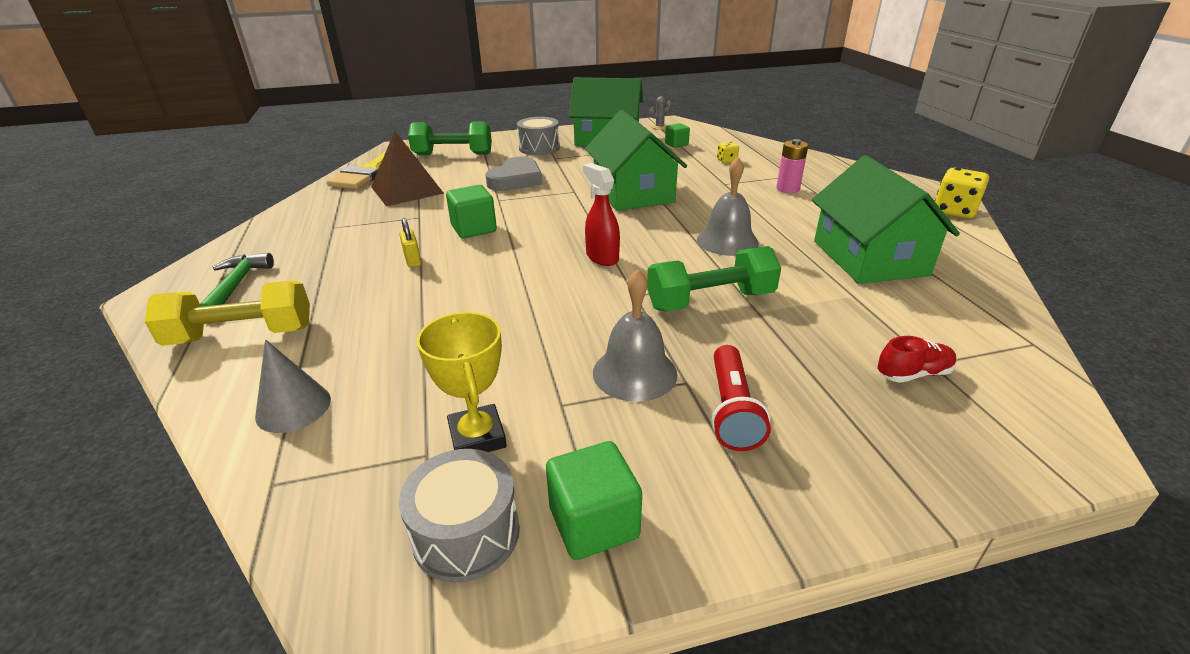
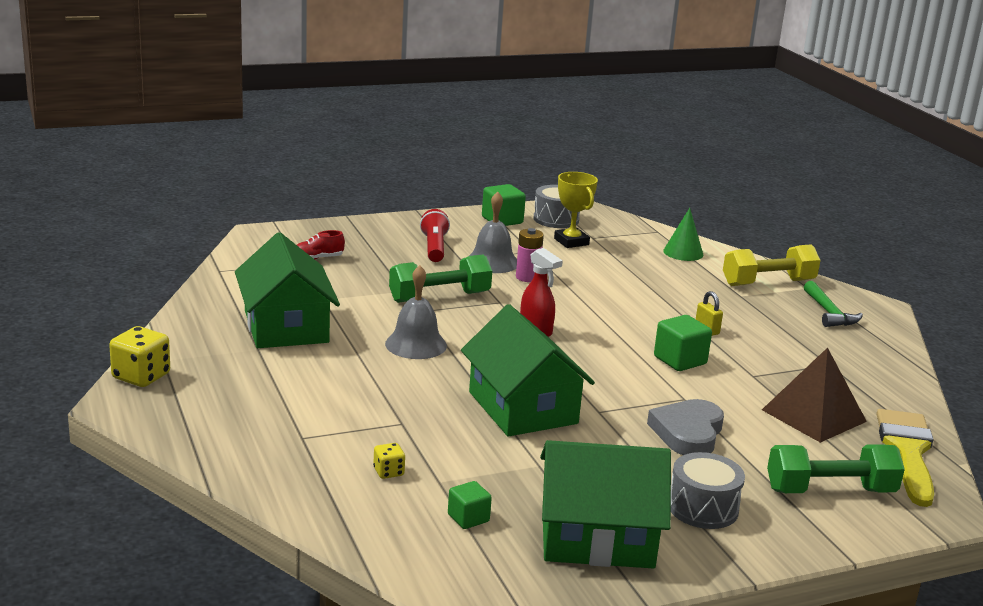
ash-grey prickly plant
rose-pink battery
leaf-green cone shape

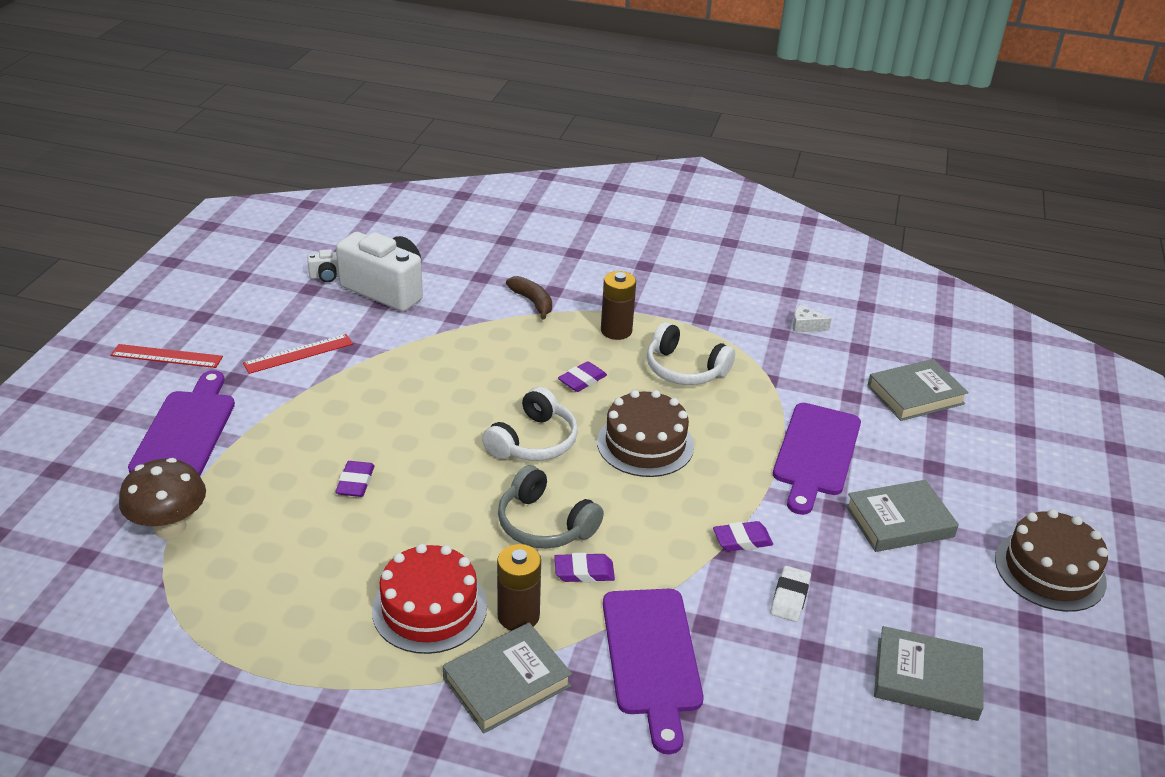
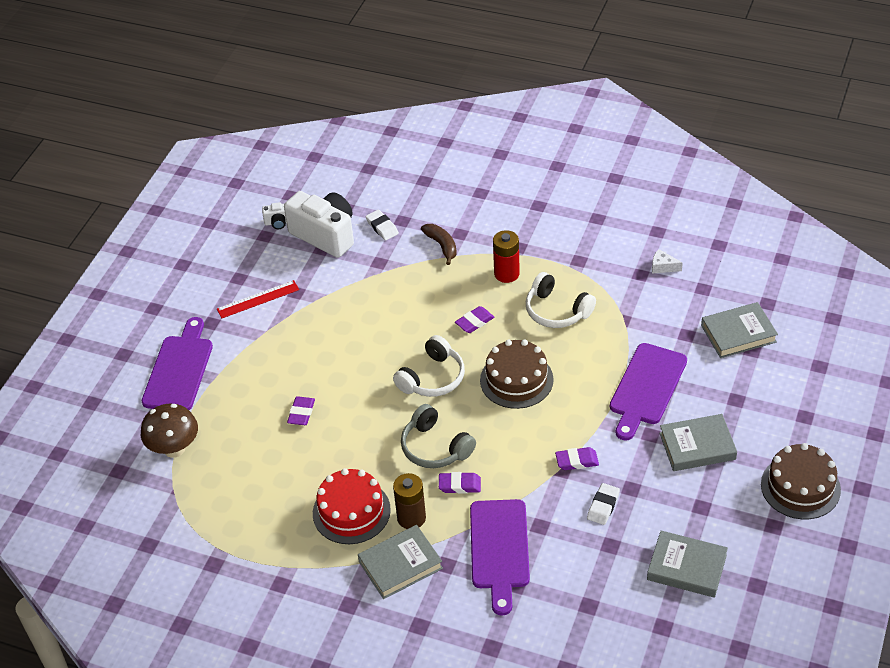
crimson measuring stick (1st from left in the first image)
pure white pencil eraser (1st from left)
crimson battery

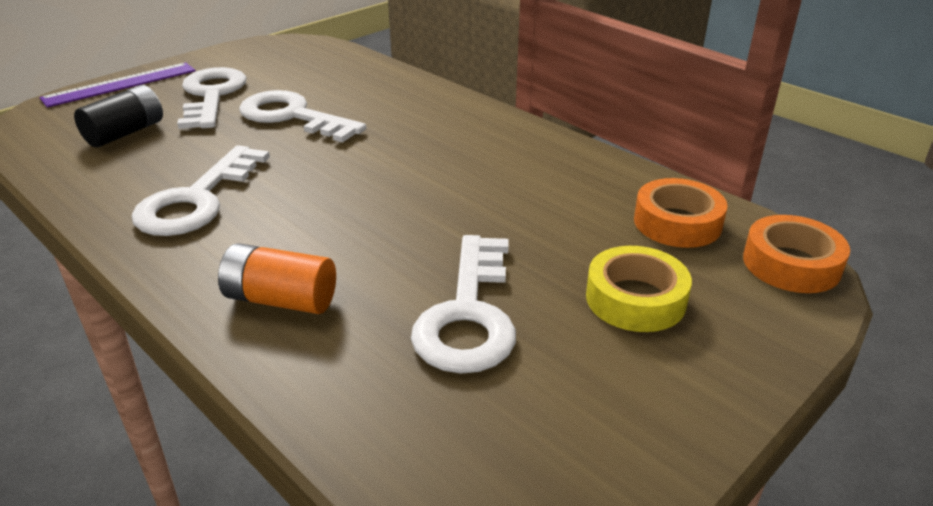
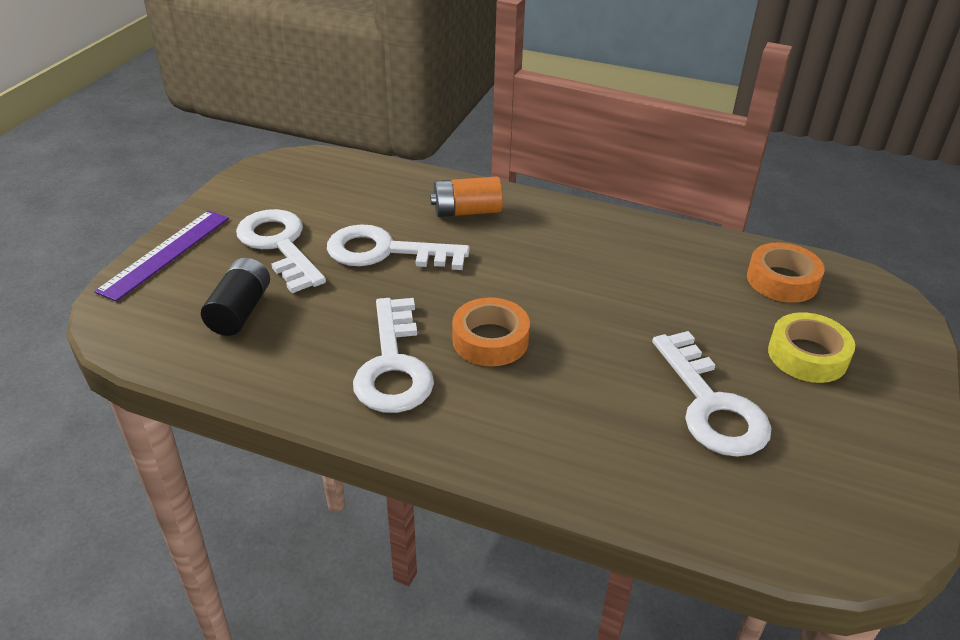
bright orange battery
bright orange sticky tape (1st from left)

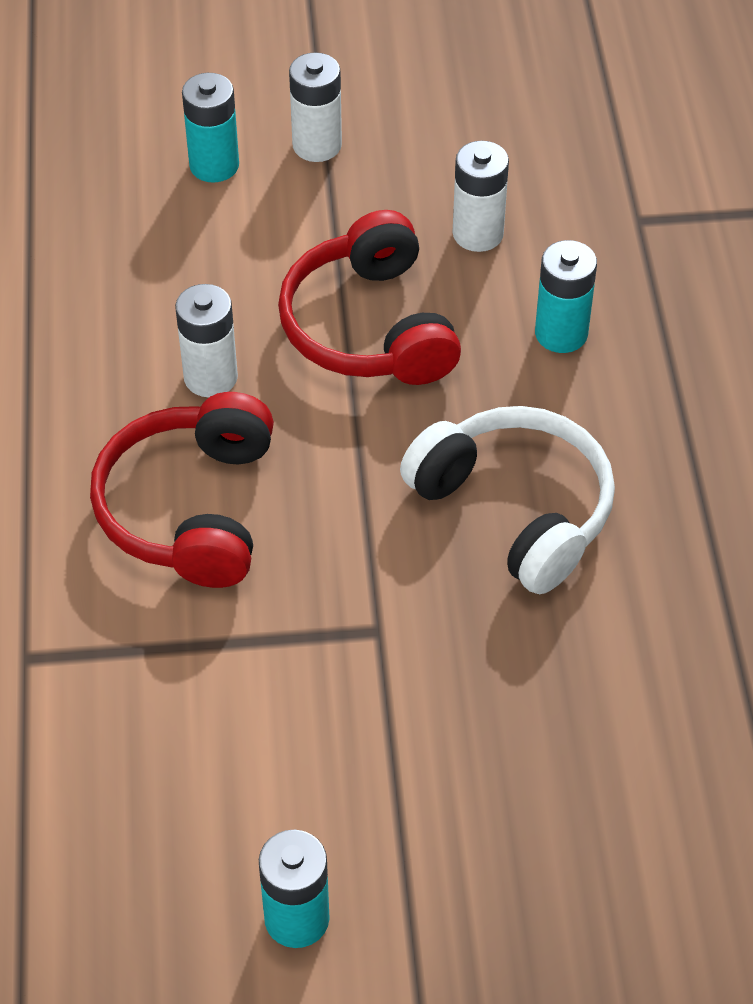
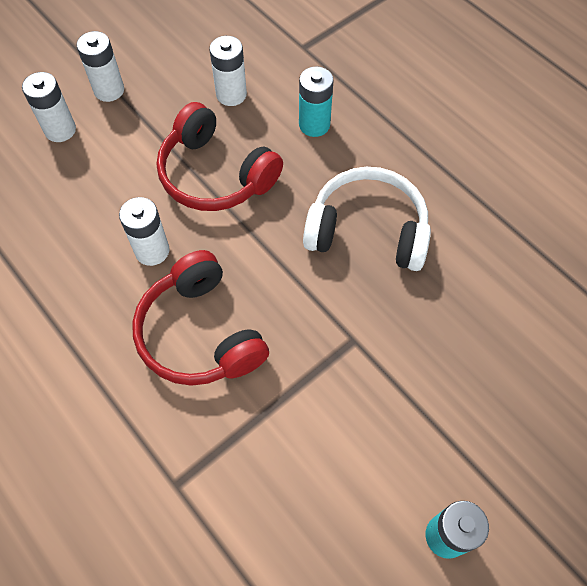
pure white battery (1st from left)

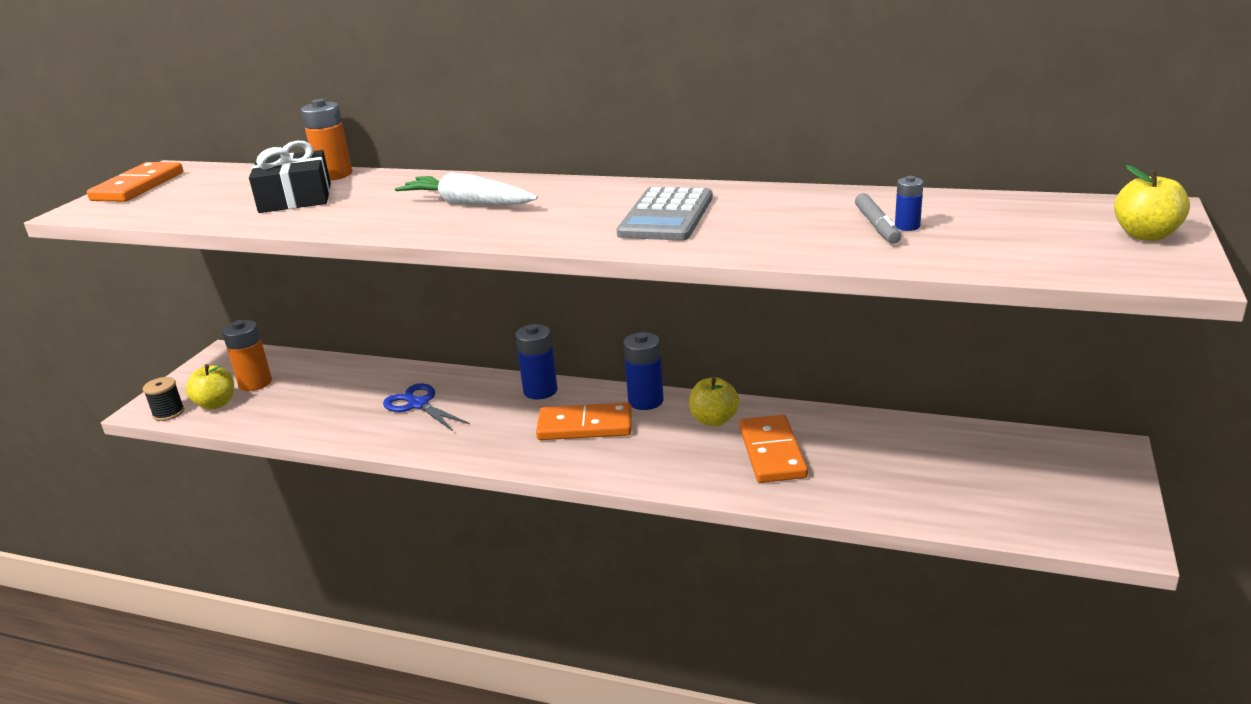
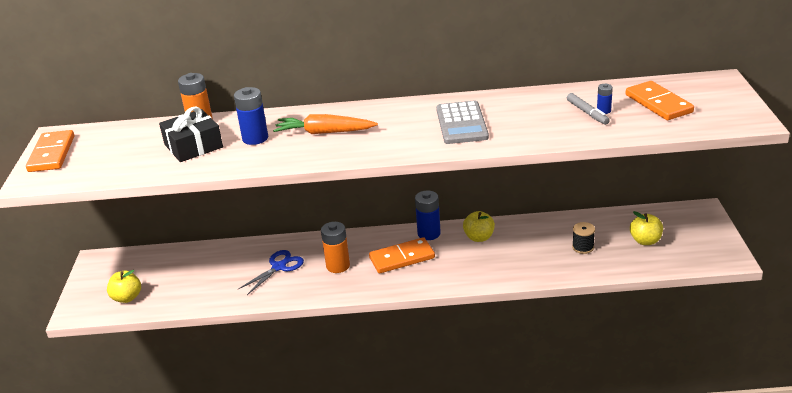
jet-black reel of thread
bright orange battery (2nd from left)
cobalt battery (1st from left)
bright orange domino (3rd from left)
bright yellow toy apple (3rd from left)
bright orange carrot
cobalt scissors

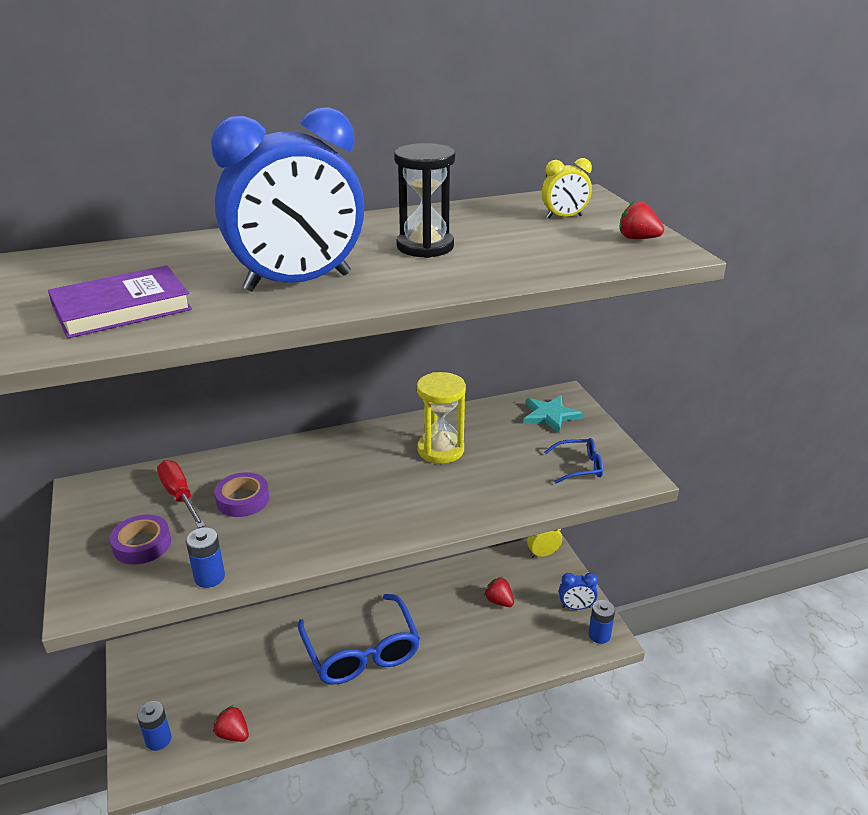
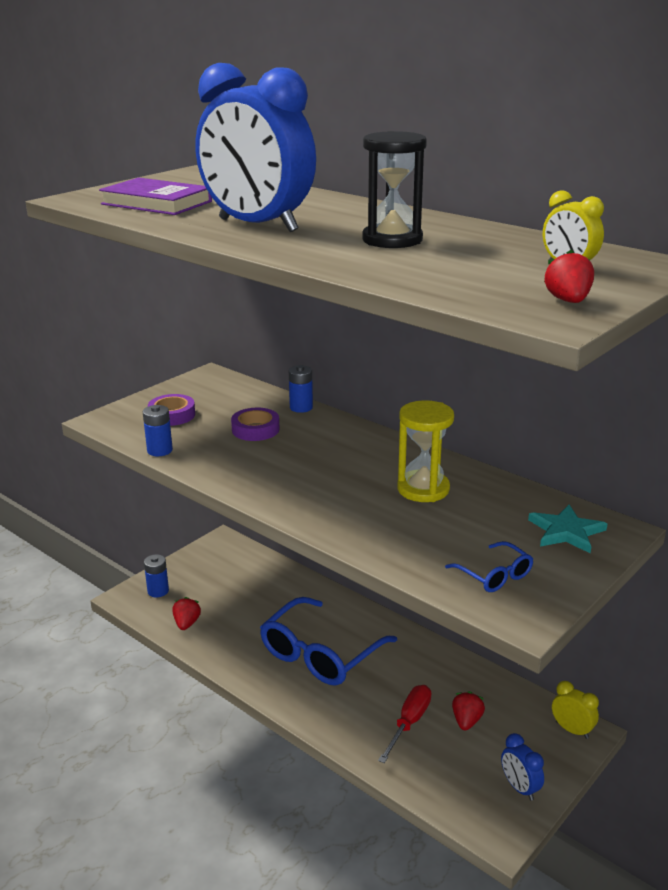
crimson flat screwdriver
cobalt battery (3rd from left)

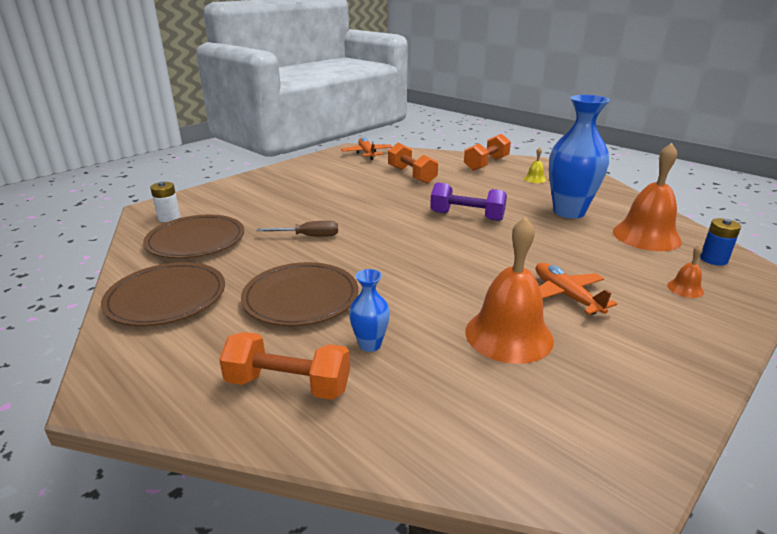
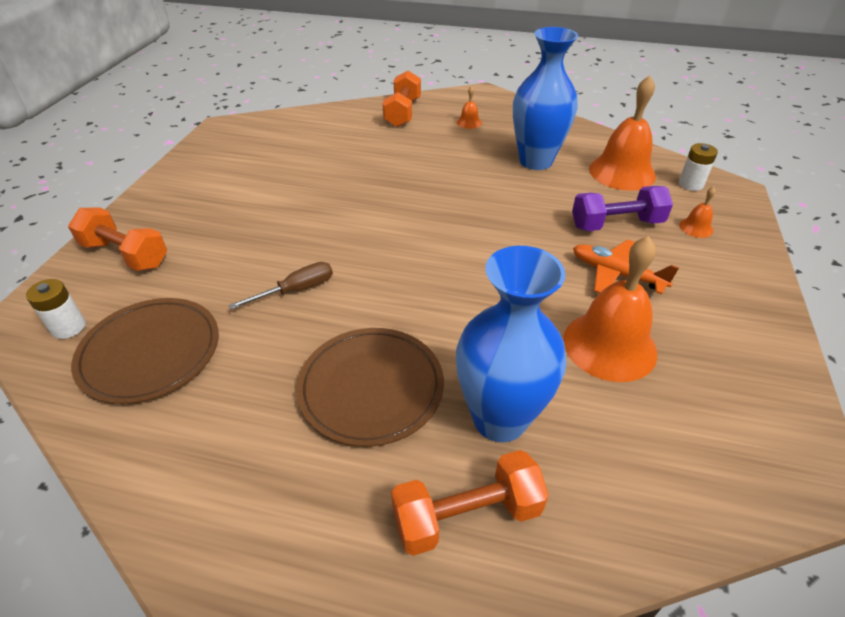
russet dinner plate (1st from left in the first image)
bright orange toy plane (1st from left in the first image)
bright orange hand weight (1st from left)
royal purple hand weight
bright orange school bell (1st from left)
pure white battery (2nd from left)
cobalt tall vase (1st from left)

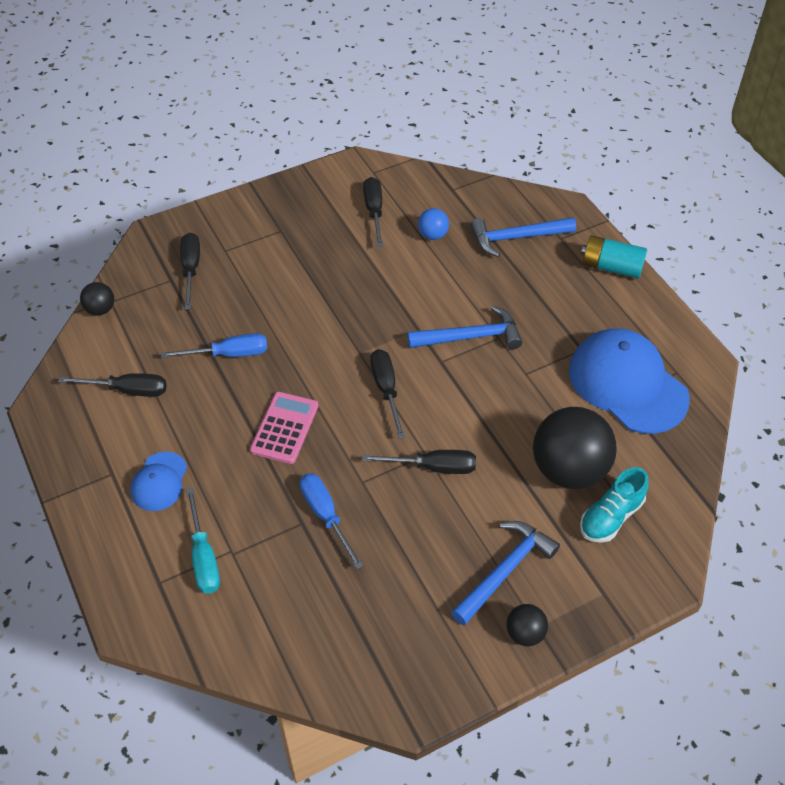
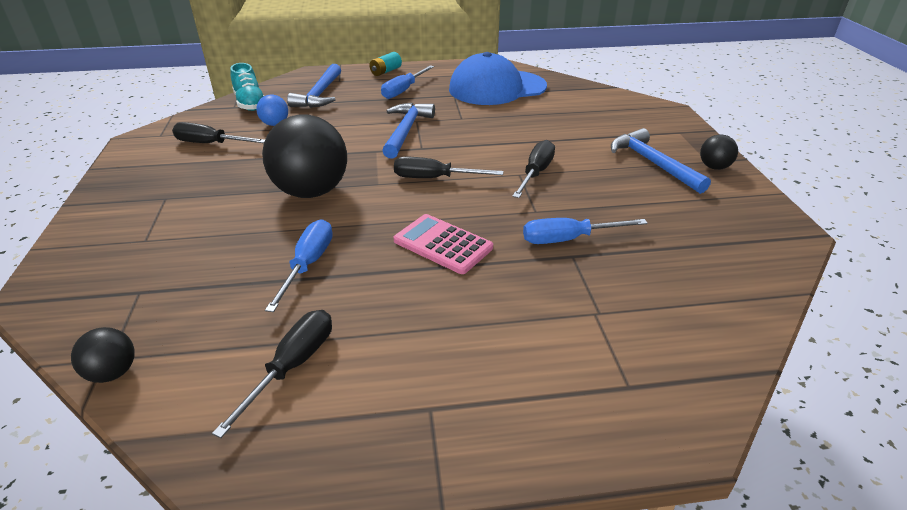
cobalt peaked cap (1st from left in the first image)
jet-black flat screwdriver (2nd from left in the first image)
turquoise flat screwdriver
cobalt flat screwdriver (2nd from left)
jet-black sphere (2nd from left)
turquoise lace-up shoe
turquoise battery

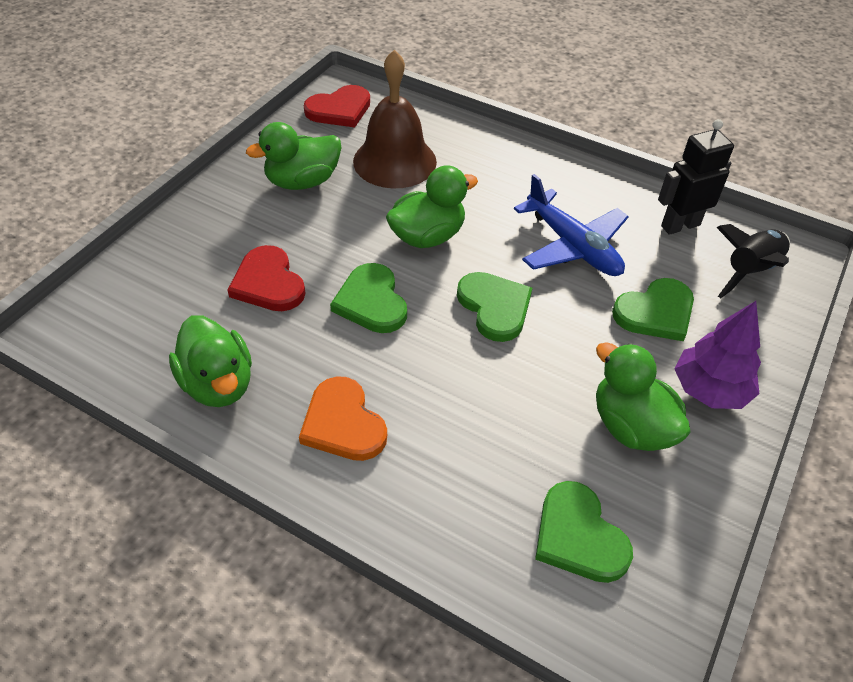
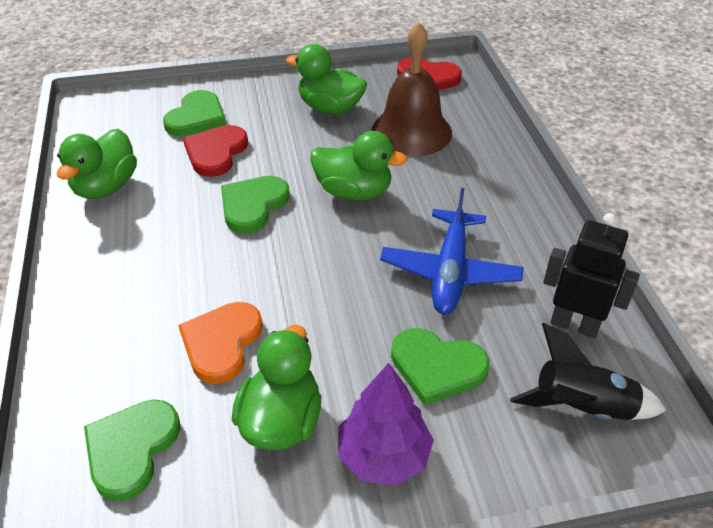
bright orange heart shape
leaf-green heart shape (2nd from left)

